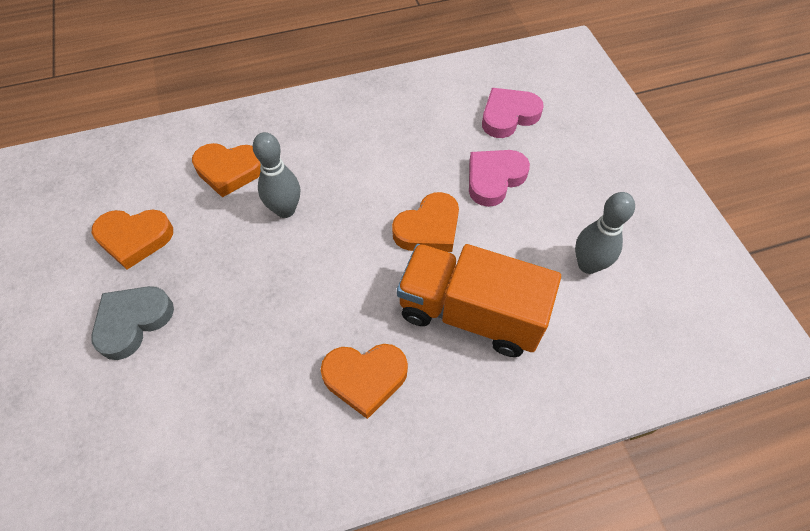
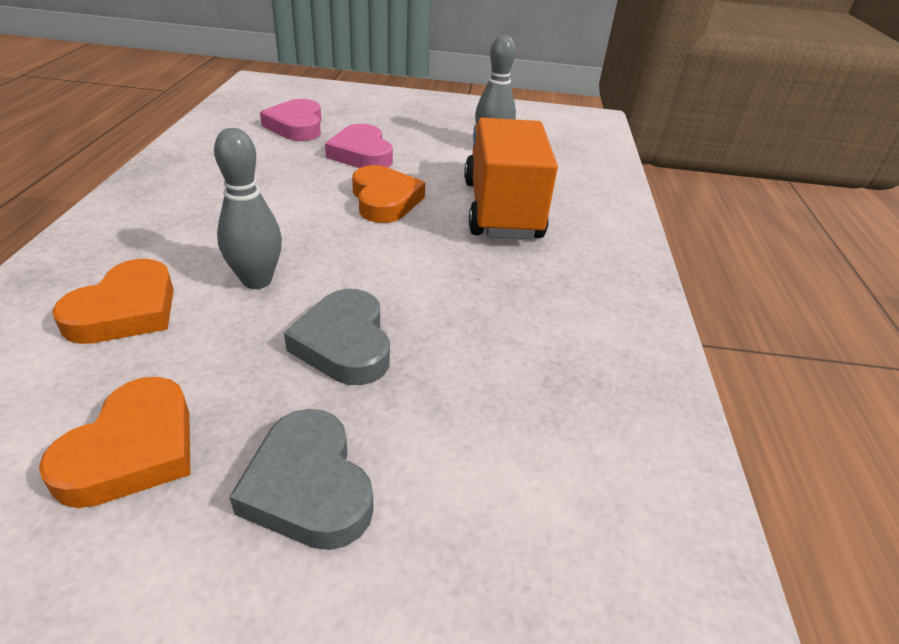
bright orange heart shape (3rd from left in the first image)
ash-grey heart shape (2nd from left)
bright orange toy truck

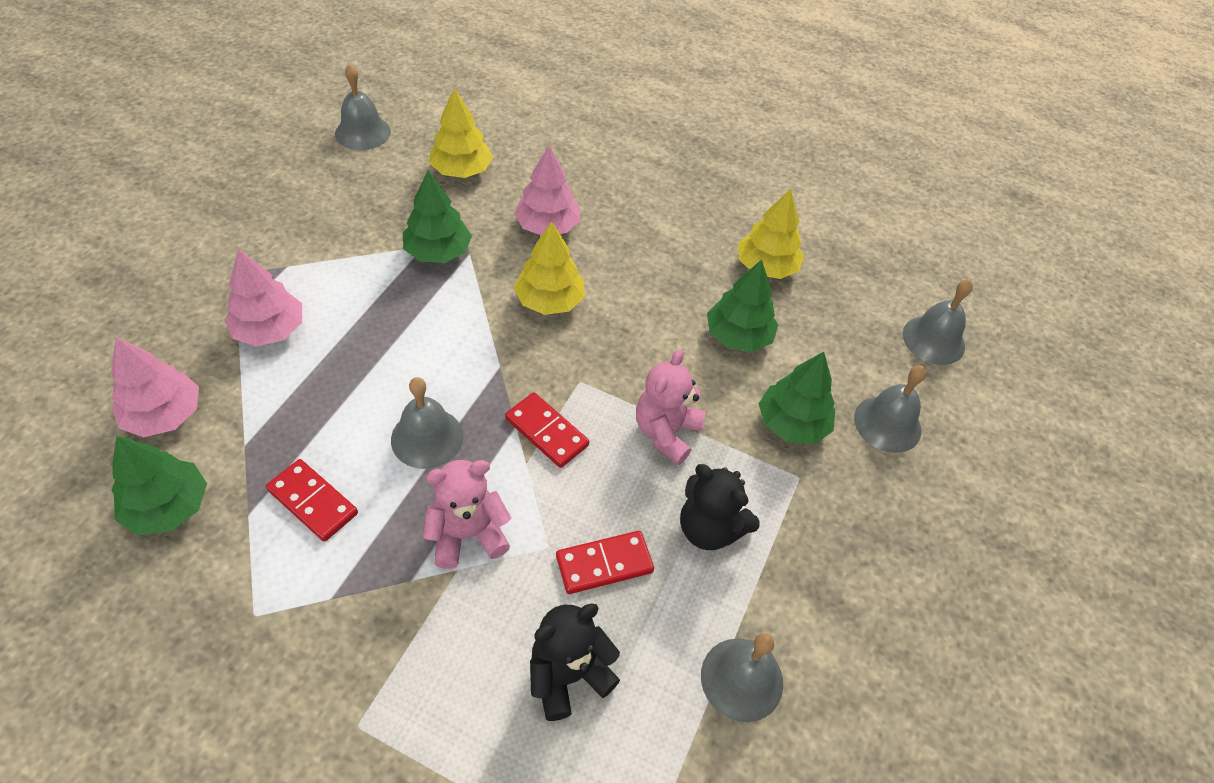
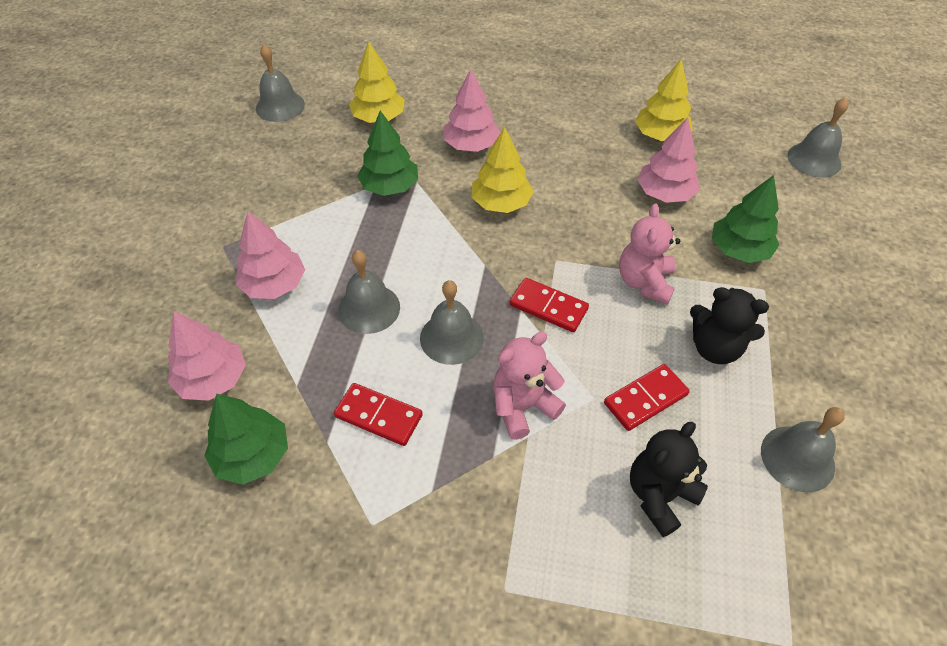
ash-grey school bell (2nd from left)
rose-pink toy tree (4th from left)

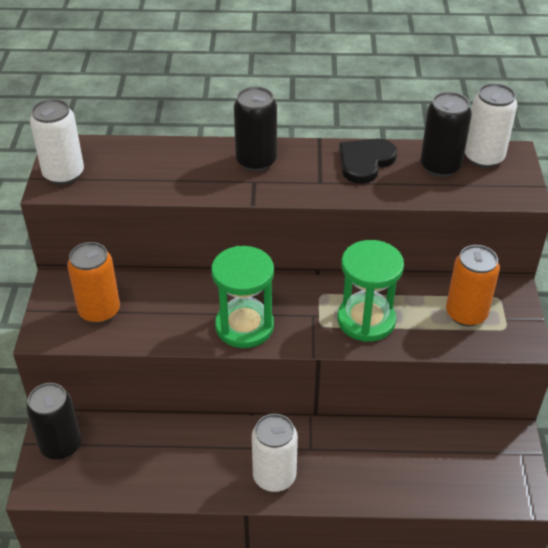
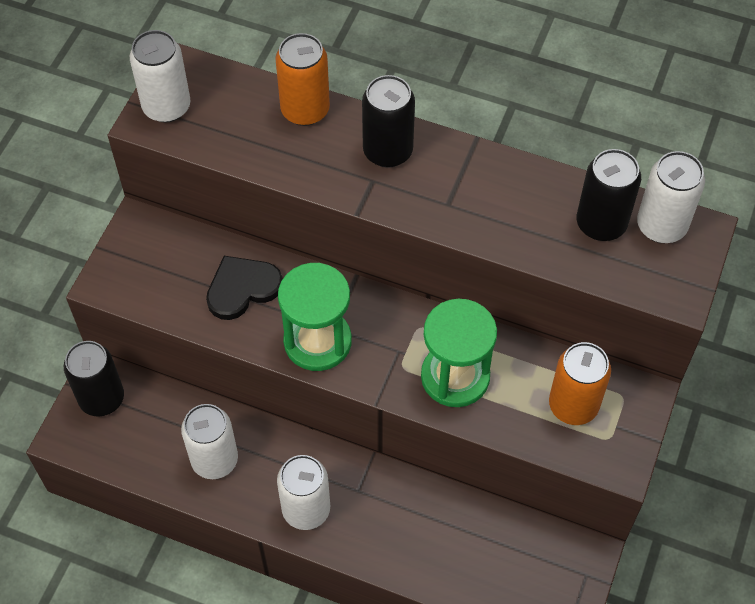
pure white tin (2nd from left)
bright orange tin (1st from left)
jet-black heart shape

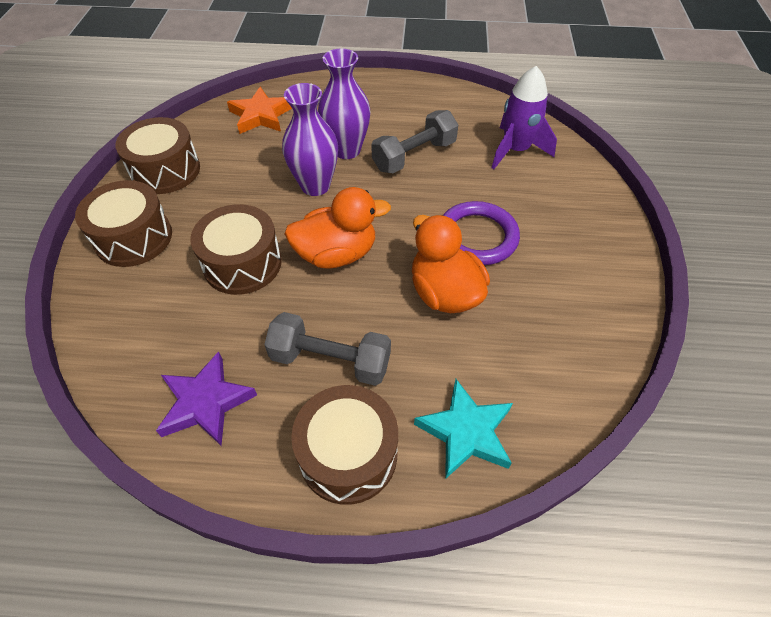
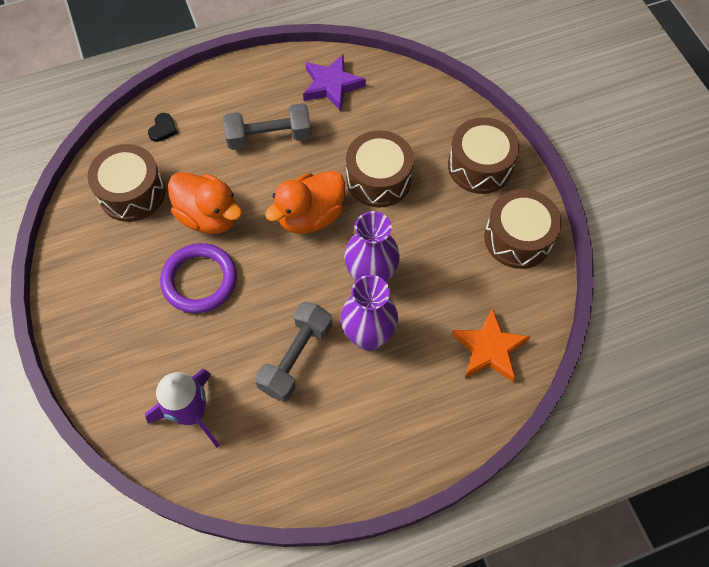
russet toy drum (1st from left)
jet-black heart shape

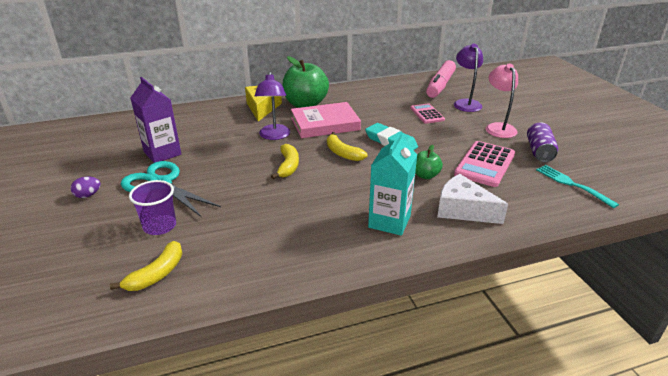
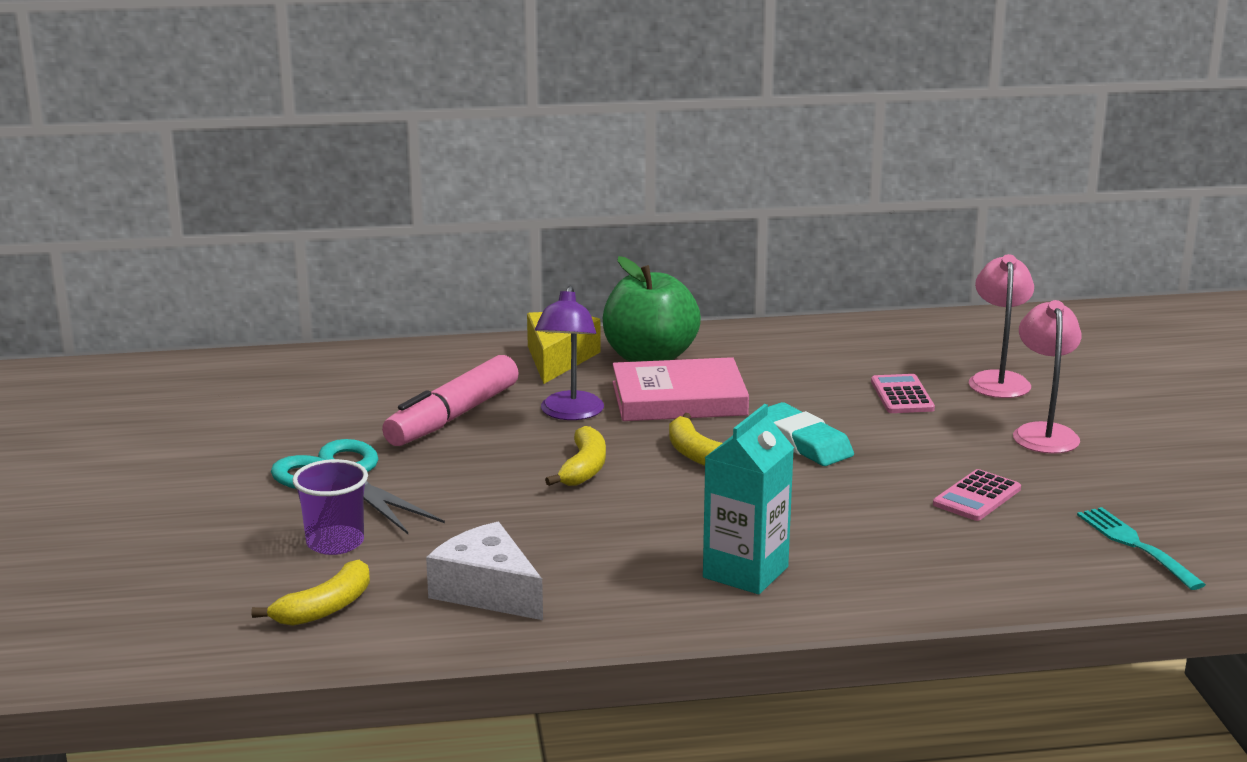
royal purple egg
royal purple juice carton
leaf-green toy apple (2nd from left in the first image)
royal purple tin
rose-pink marker pen
pure white piece of cheese
rose-pink lamp (1st from left)
rose-pink calculator (2nd from left)

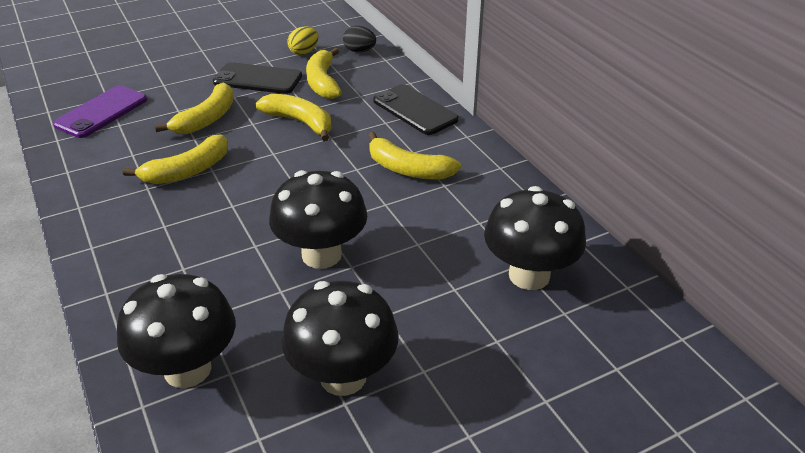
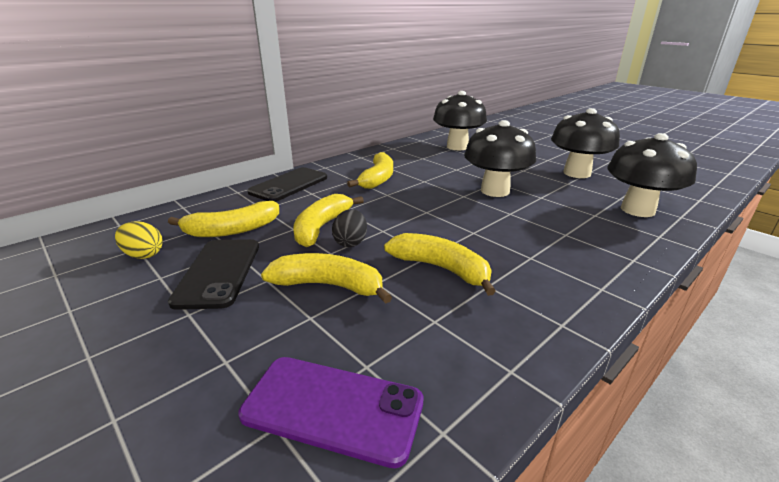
jet-black egg

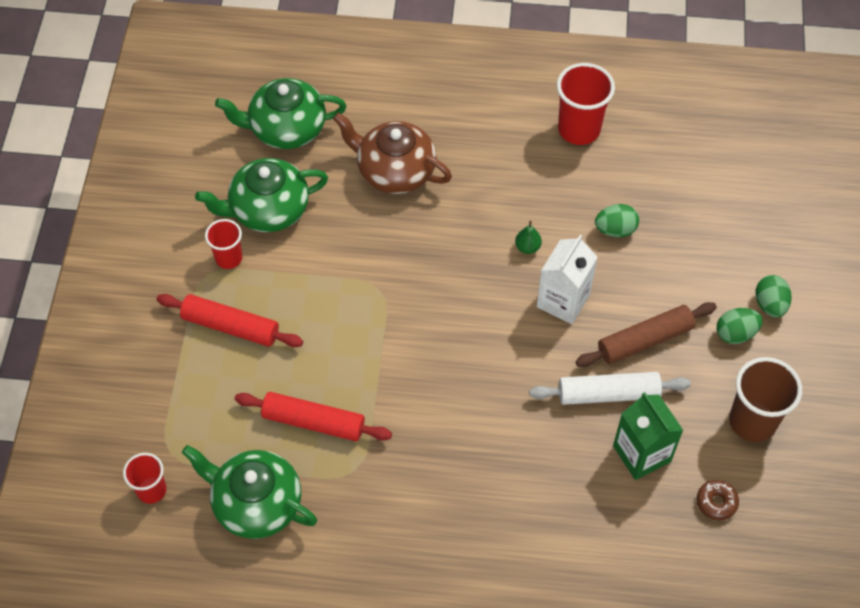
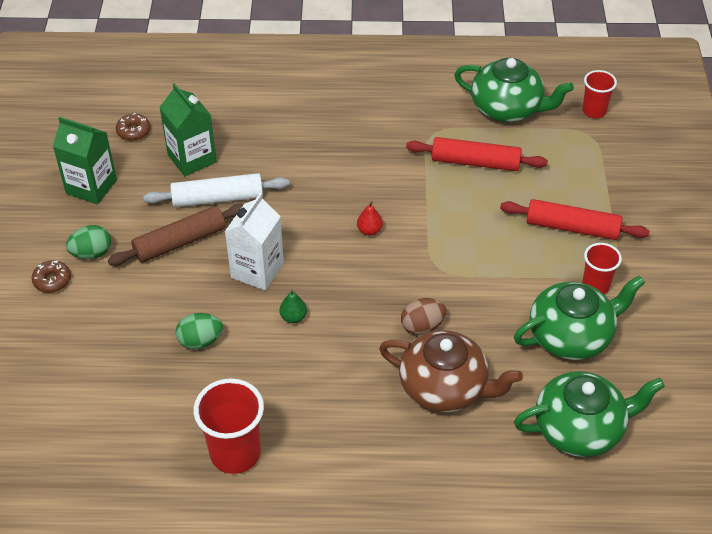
crimson pear fruit
russet egg
leaf-green juice carton (1st from left)
russet donut (1st from left)

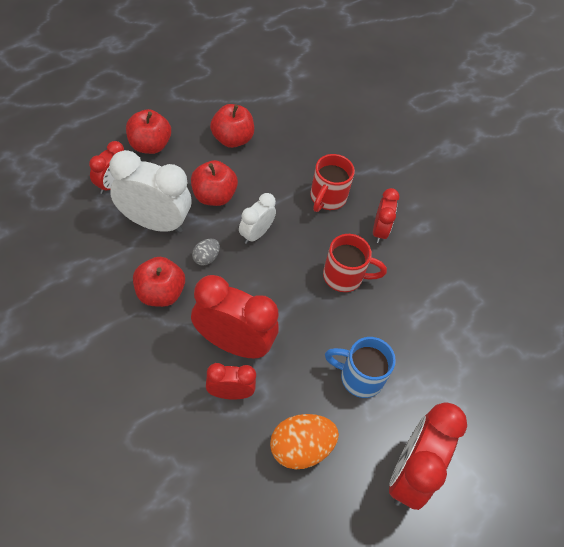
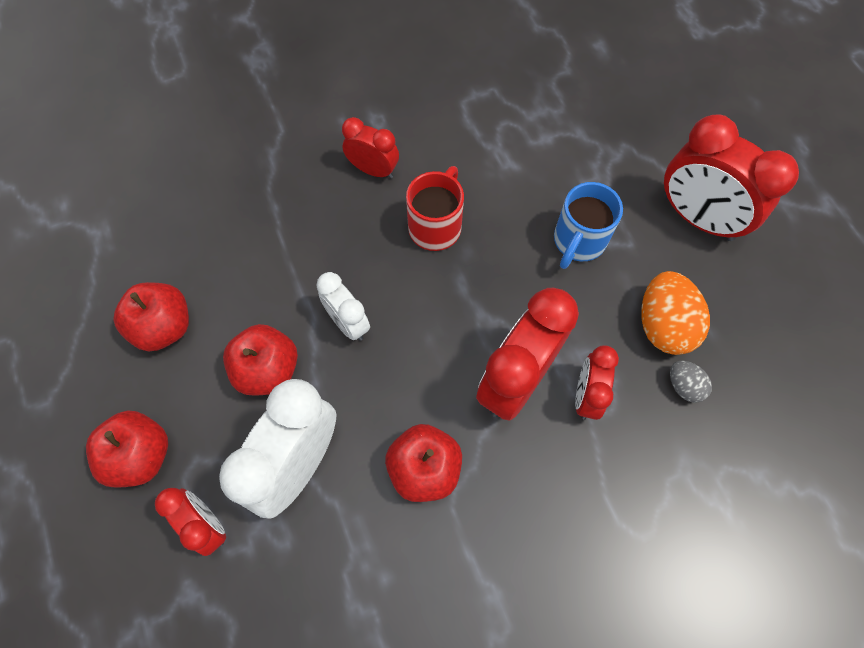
crimson tea mug (1st from left in the first image)
ash-grey egg

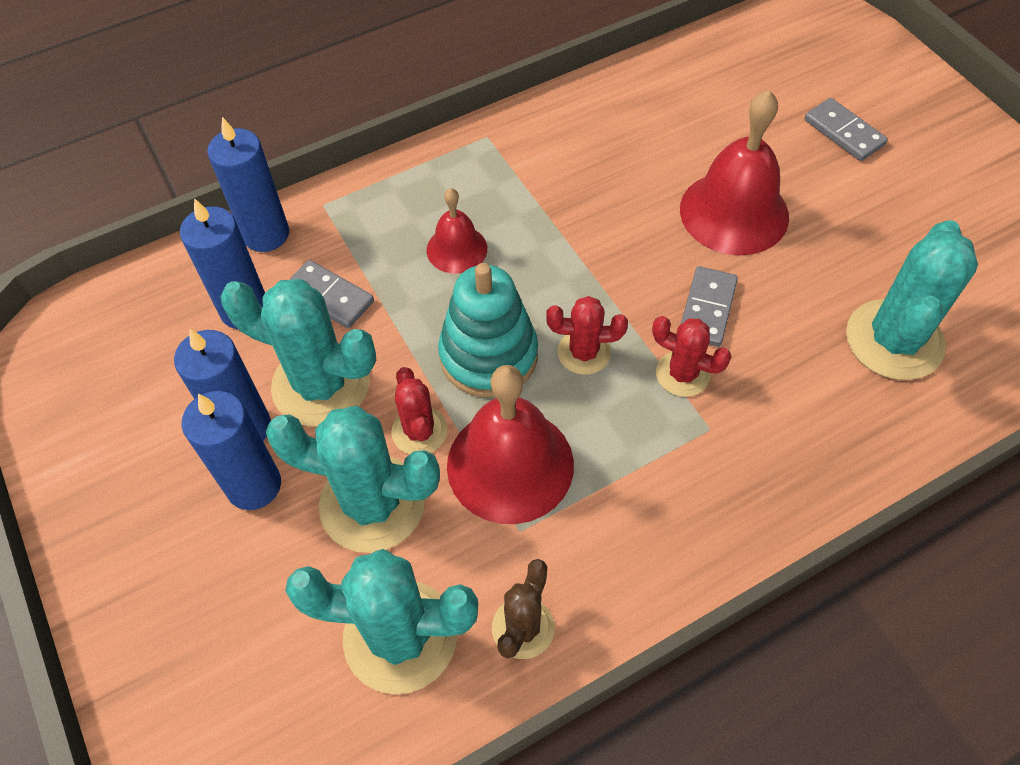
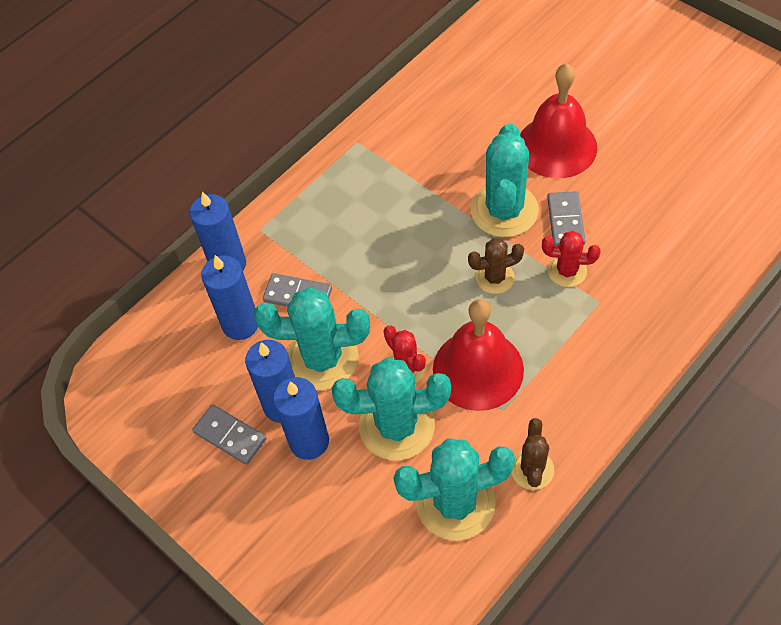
crimson school bell (1st from left in the first image)
turquoise stacking toy
ash-grey domino (1st from left)
turquoise prickly plant (4th from left)
russet prickly plant (1st from left)

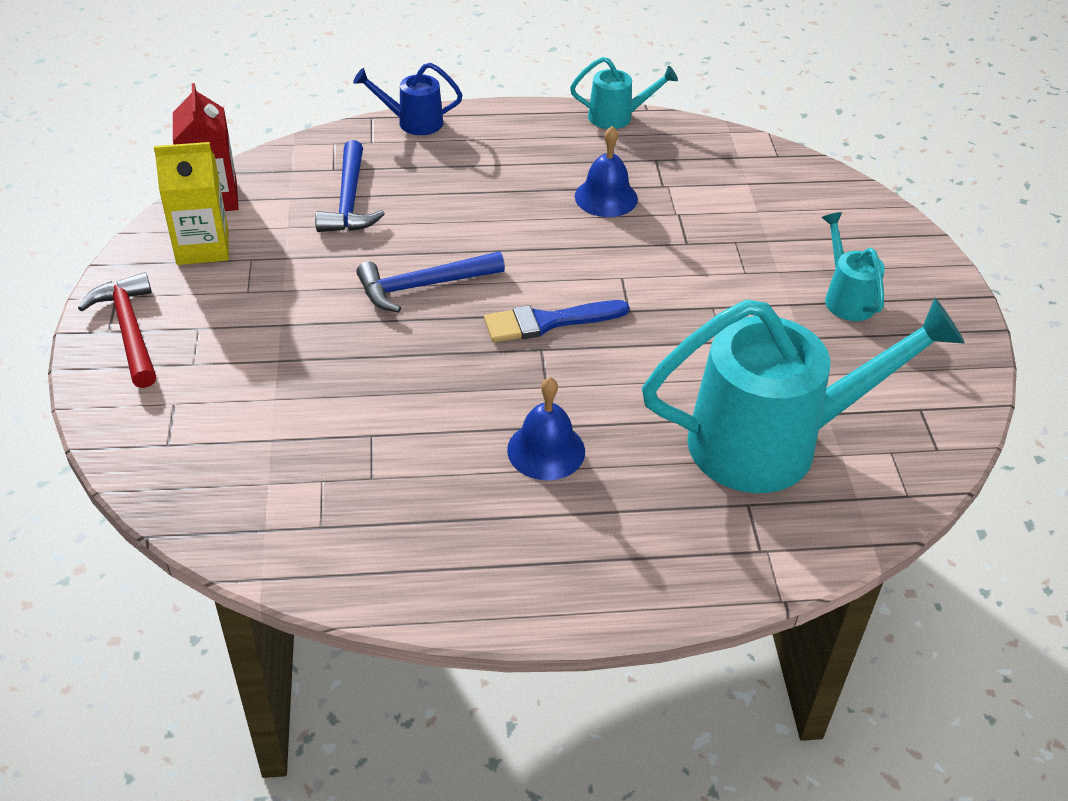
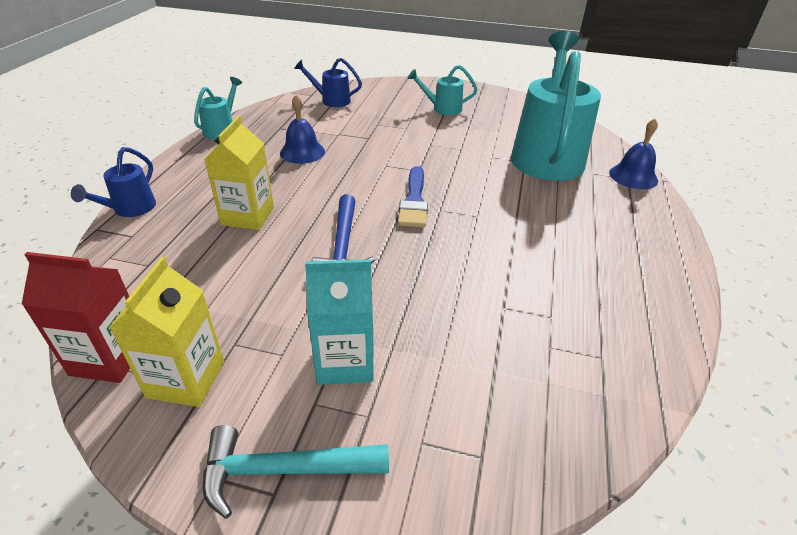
cobalt hammer (1st from left in the first image)
bright yellow juice carton (2nd from left)
cobalt sprinkling can (2nd from left)
turquoise juice carton
cobalt school bell (2nd from left)
turquoise hammer

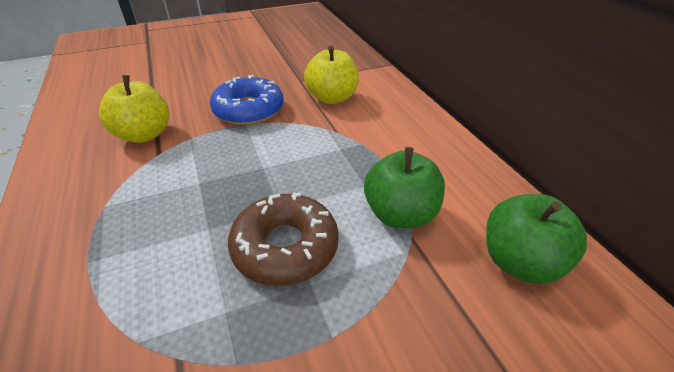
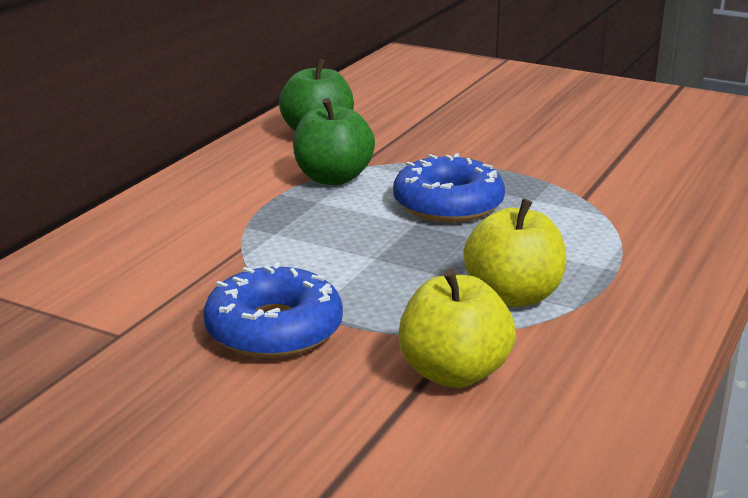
bright yellow toy apple (2nd from left)
cobalt donut (2nd from left)

